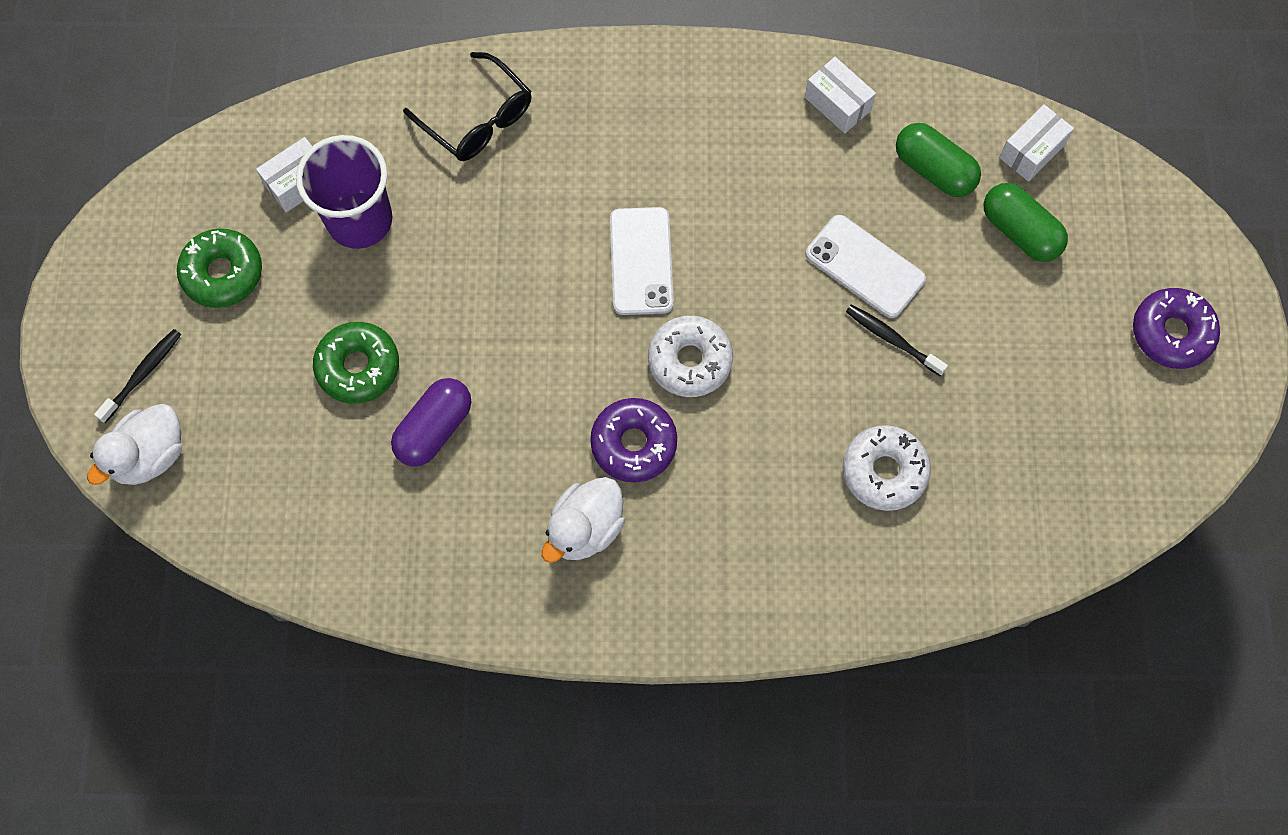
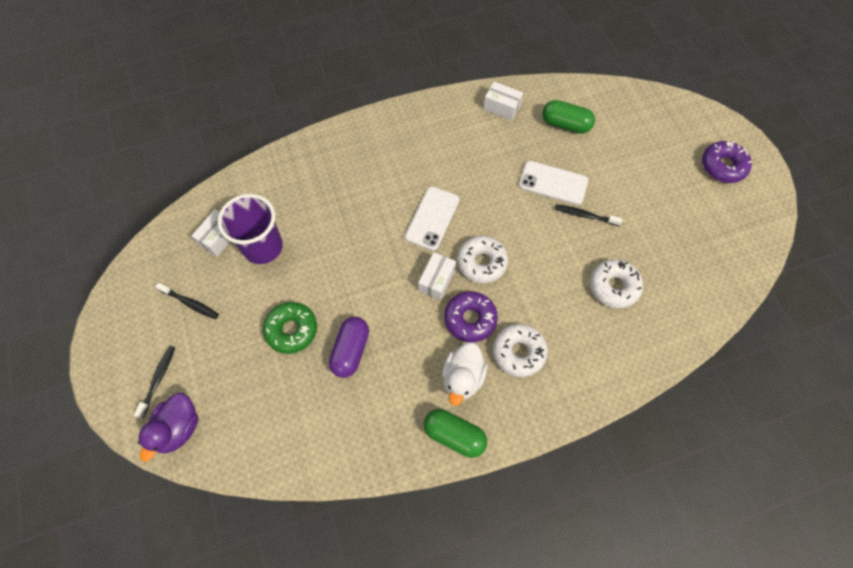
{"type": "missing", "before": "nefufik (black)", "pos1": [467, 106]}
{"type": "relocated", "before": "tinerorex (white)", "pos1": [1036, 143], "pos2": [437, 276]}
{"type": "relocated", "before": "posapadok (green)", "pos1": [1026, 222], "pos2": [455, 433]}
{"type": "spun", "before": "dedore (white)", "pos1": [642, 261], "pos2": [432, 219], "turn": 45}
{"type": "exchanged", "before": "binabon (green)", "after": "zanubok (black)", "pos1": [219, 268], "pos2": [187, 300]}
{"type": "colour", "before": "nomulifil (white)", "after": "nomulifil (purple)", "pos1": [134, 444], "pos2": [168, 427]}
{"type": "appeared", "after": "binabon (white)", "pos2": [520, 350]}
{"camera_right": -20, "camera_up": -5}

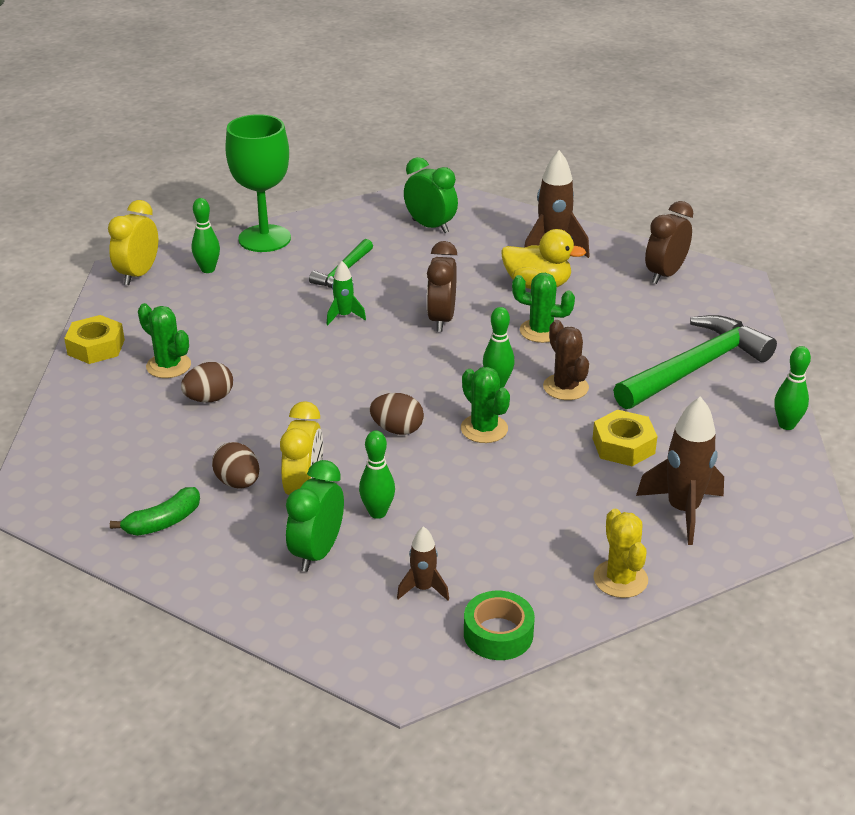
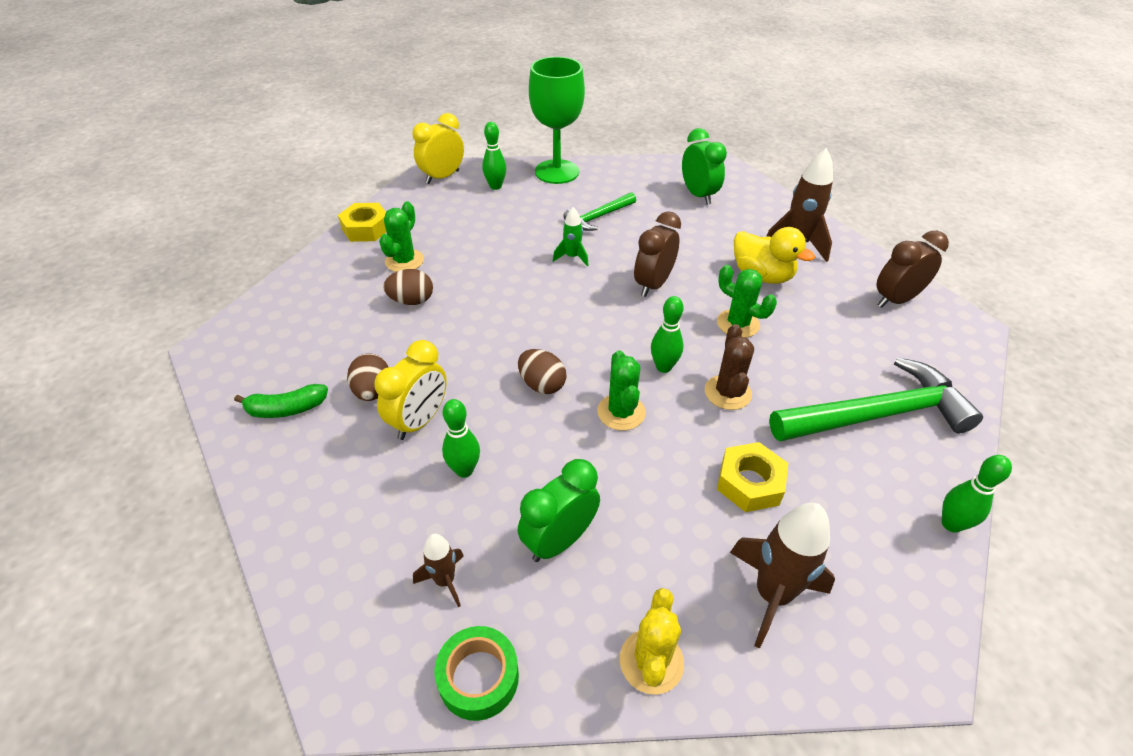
{"type": "spun", "before": "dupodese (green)", "pos1": [164, 340], "pos2": [401, 236], "turn": 45}
{"type": "relocated", "before": "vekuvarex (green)", "pos1": [315, 516], "pos2": [559, 510]}
{"camera_right": 25, "camera_up": 10}

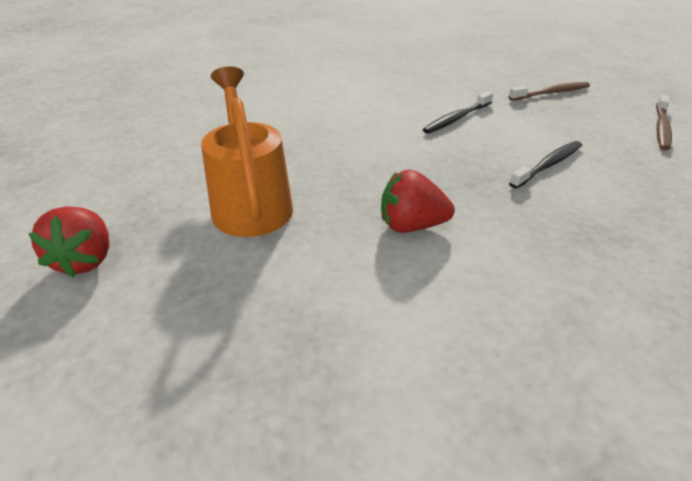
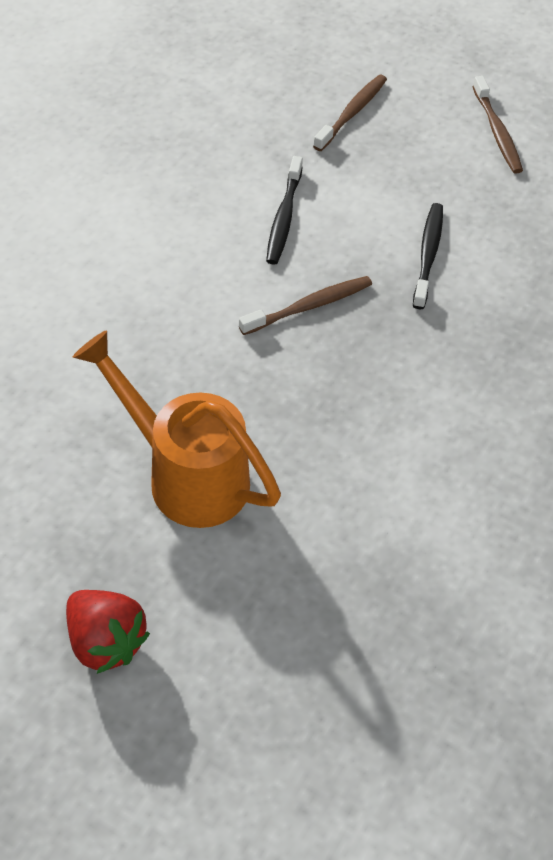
{"type": "missing", "before": "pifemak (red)", "pos1": [418, 201]}
{"type": "appeared", "after": "zanubok (brown)", "pos2": [305, 305]}
{"camera_right": -40, "camera_up": 15}

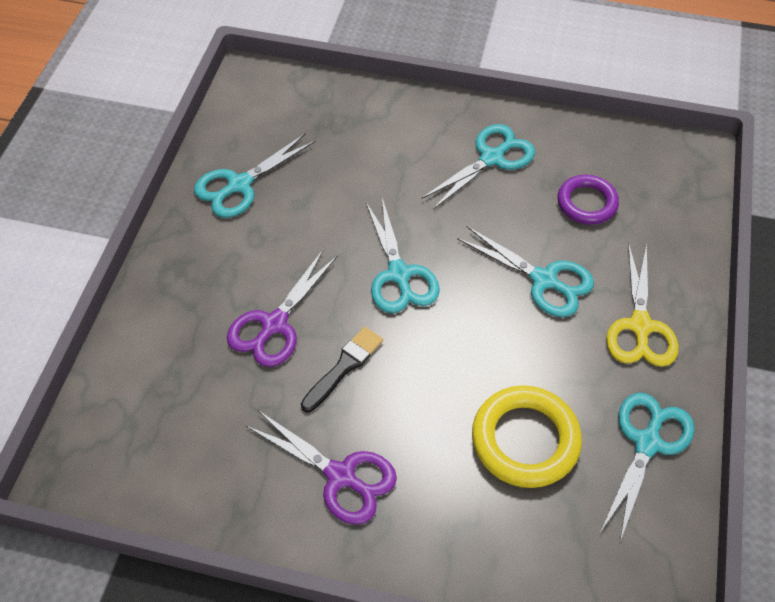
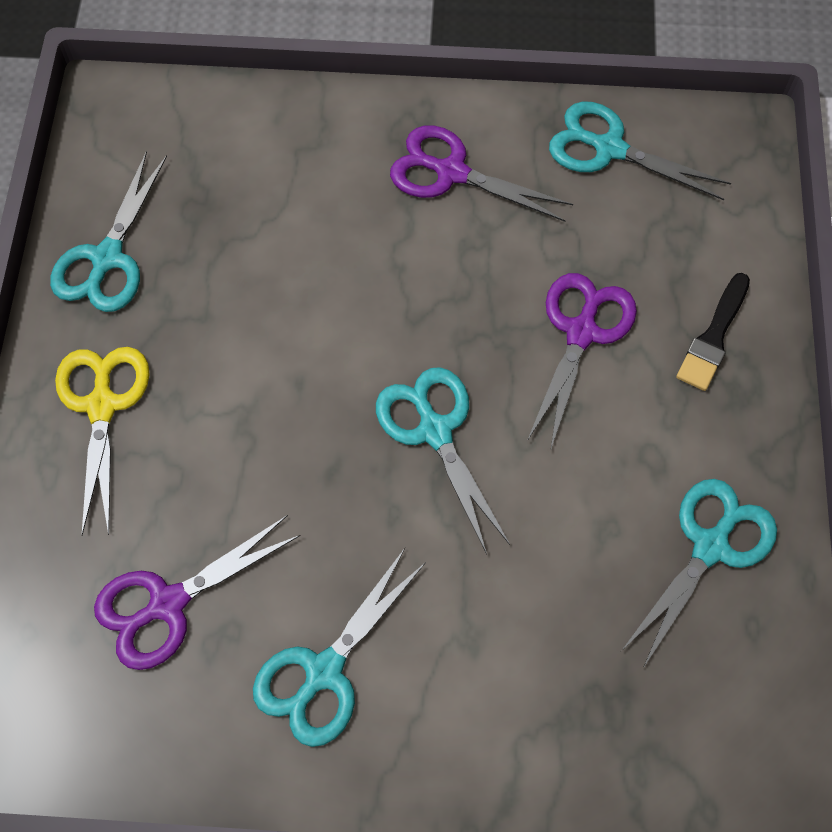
{"type": "exchanged", "before": "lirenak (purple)", "after": "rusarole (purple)", "pos1": [588, 200], "pos2": [197, 592]}
{"type": "relocated", "before": "rusarole (turquoise)", "pos1": [525, 271], "pos2": [640, 151]}
{"type": "relocated", "before": "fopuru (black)", "pos1": [342, 369], "pos2": [713, 332]}
{"type": "missing", "before": "lirenak (yellow)", "pos1": [527, 436]}
{"camera_right": 170, "camera_up": 10}

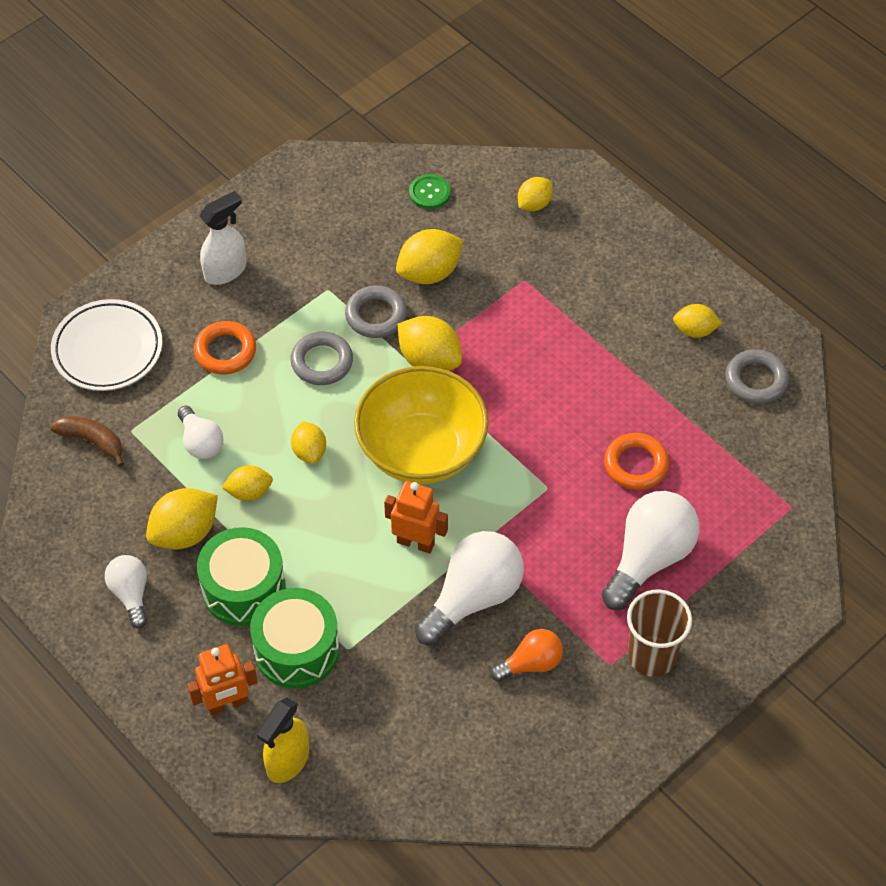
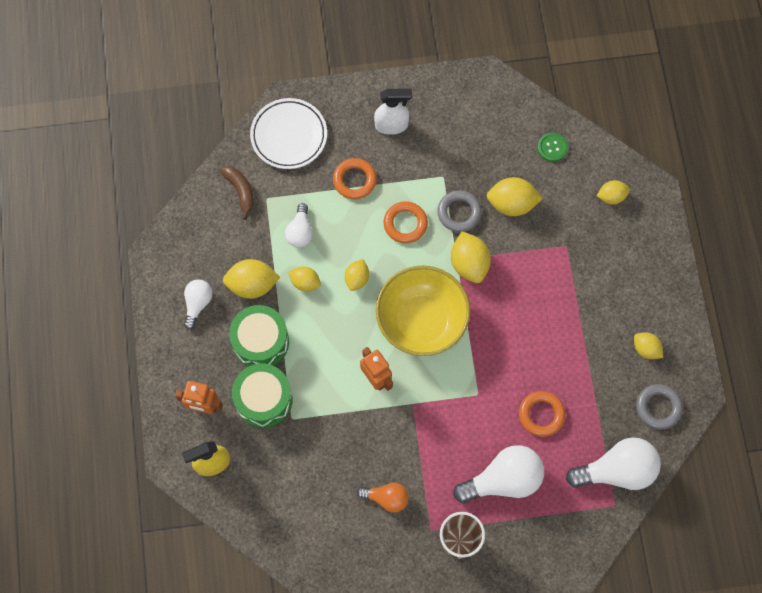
{"type": "colour", "before": "lirenak (grey)", "after": "lirenak (orange)", "pos1": [322, 358], "pos2": [406, 222]}
{"type": "relocated", "before": "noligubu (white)", "pos1": [469, 588], "pos2": [613, 463]}
{"camera_right": 35, "camera_up": 15}

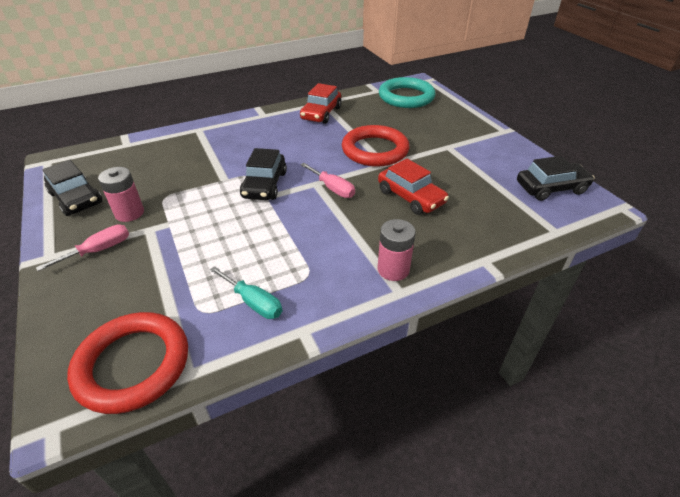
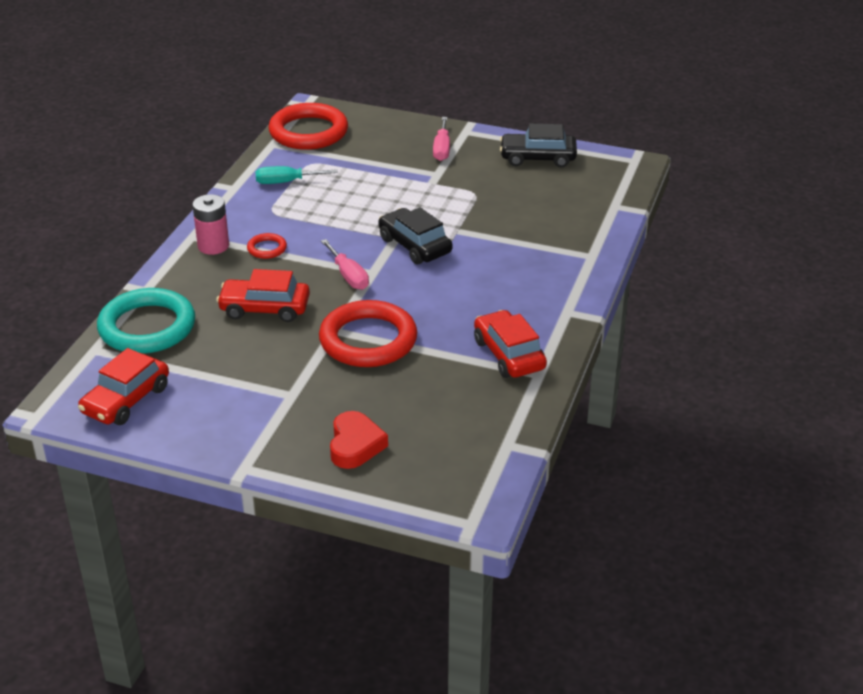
{"type": "relocated", "before": "lirenak (turquoise)", "pos1": [407, 92], "pos2": [146, 321]}
{"type": "colour", "before": "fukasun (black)", "after": "fukasun (red)", "pos1": [556, 178], "pos2": [123, 386]}
{"type": "spun", "before": "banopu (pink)", "pos1": [327, 180], "pos2": [345, 264], "turn": -120}
{"type": "missing", "before": "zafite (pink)", "pos1": [121, 194]}
{"type": "appeared", "after": "lirenak (red)", "pos2": [267, 246]}
{"type": "appeared", "after": "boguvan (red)", "pos2": [359, 440]}
{"camera_right": 135, "camera_up": -5}

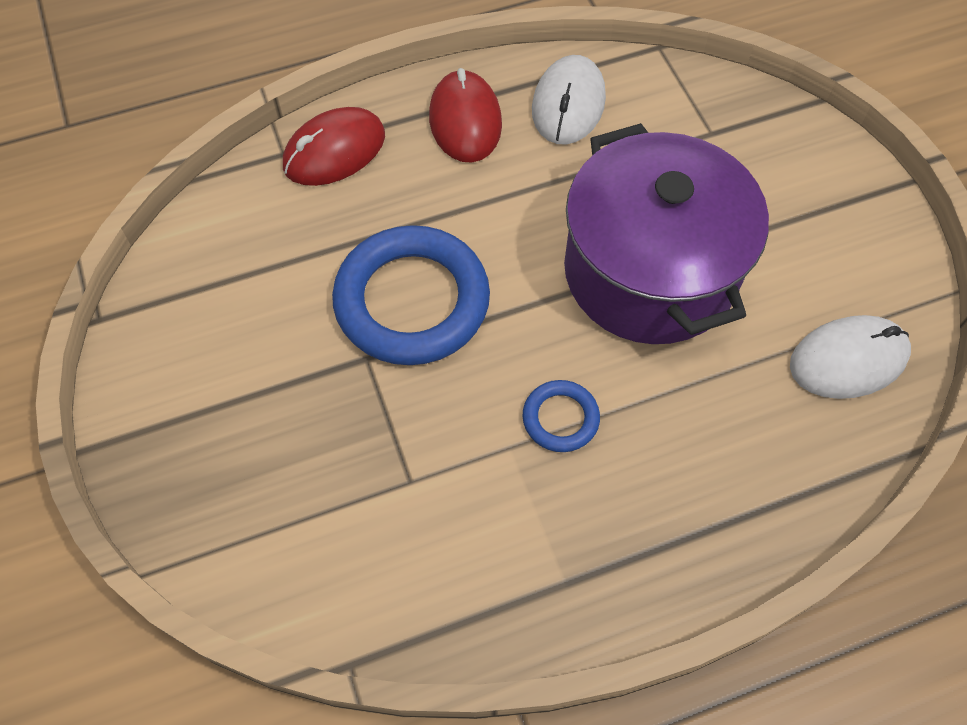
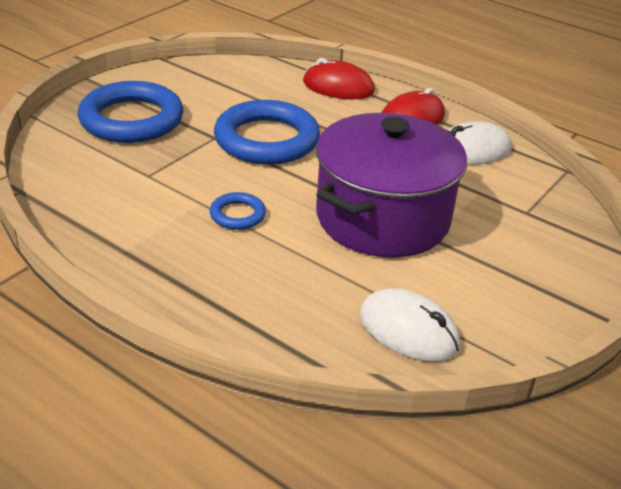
{"type": "appeared", "after": "lirenak (blue)", "pos2": [130, 112]}
{"camera_right": 55, "camera_up": -25}

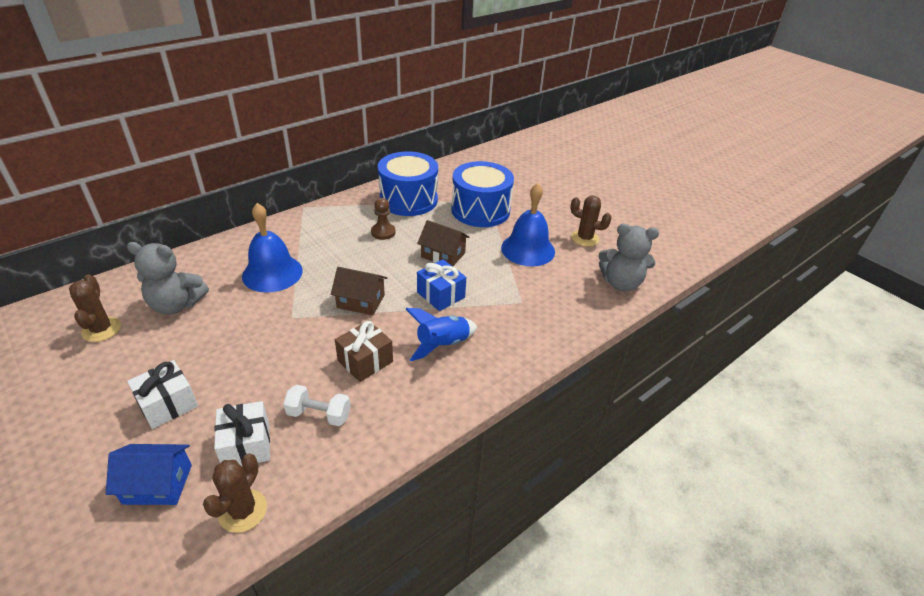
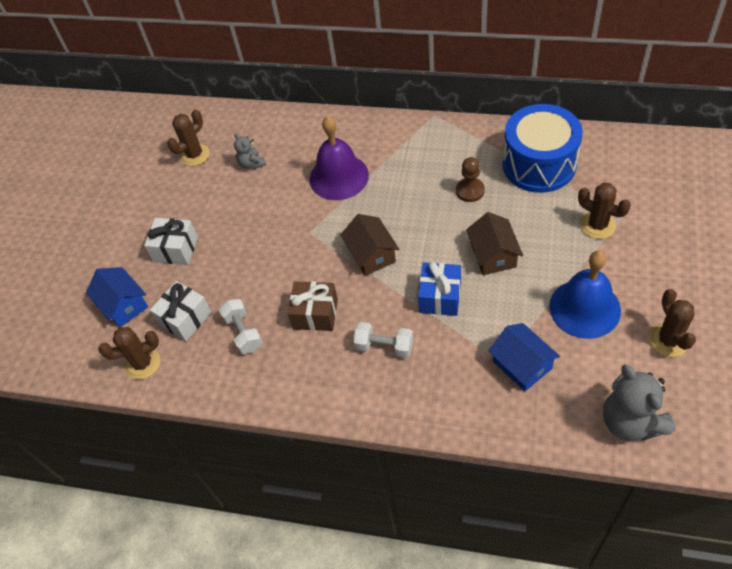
{"type": "exchanged", "before": "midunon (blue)", "after": "dupodese (brown)", "pos1": [482, 194], "pos2": [604, 211]}
{"type": "colour", "before": "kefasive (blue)", "after": "kefasive (purple)", "pos1": [272, 248], "pos2": [339, 158]}
{"type": "size", "before": "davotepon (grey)", "pos1": [168, 278], "pos2": [250, 151], "scale": 0.53}
{"type": "exchanged", "before": "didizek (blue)", "after": "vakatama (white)", "pos1": [441, 334], "pos2": [383, 340]}
{"type": "appeared", "after": "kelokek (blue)", "pos2": [524, 357]}
{"camera_right": 60, "camera_up": 15}

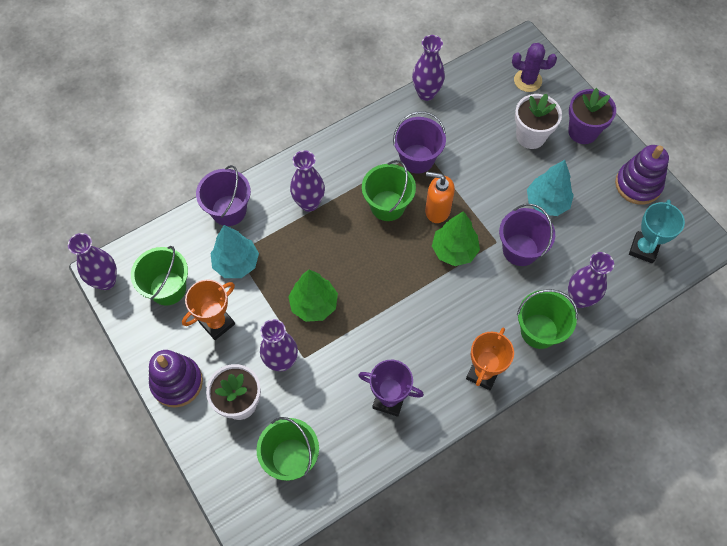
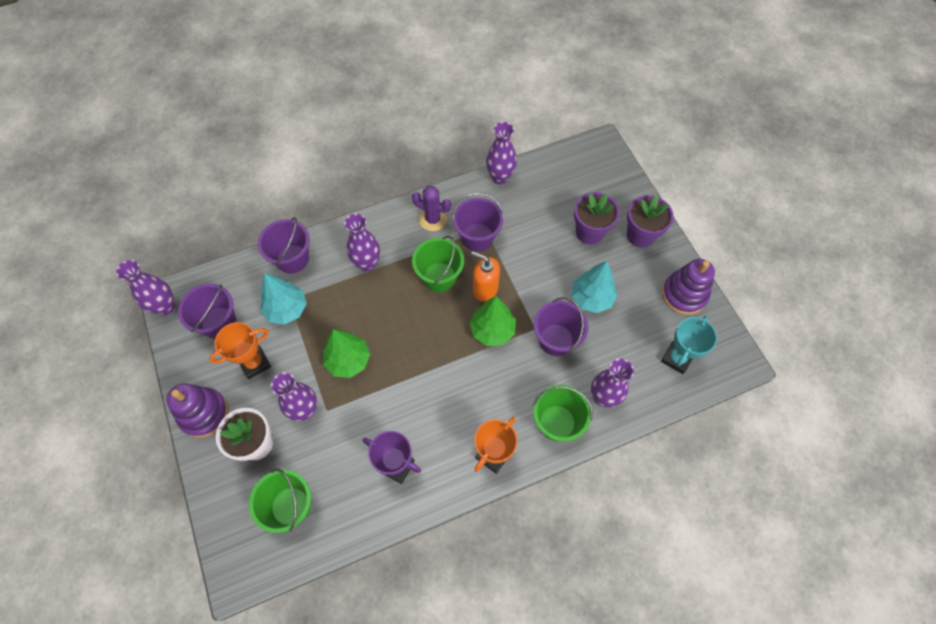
{"type": "relocated", "before": "dupodese (purple)", "pos1": [534, 67], "pos2": [431, 208]}
{"type": "colour", "before": "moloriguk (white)", "after": "moloriguk (purple)", "pos1": [538, 121], "pos2": [597, 218]}
{"type": "colour", "before": "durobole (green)", "after": "durobole (purple)", "pos1": [159, 276], "pos2": [207, 311]}
{"camera_right": 10, "camera_up": 0}

